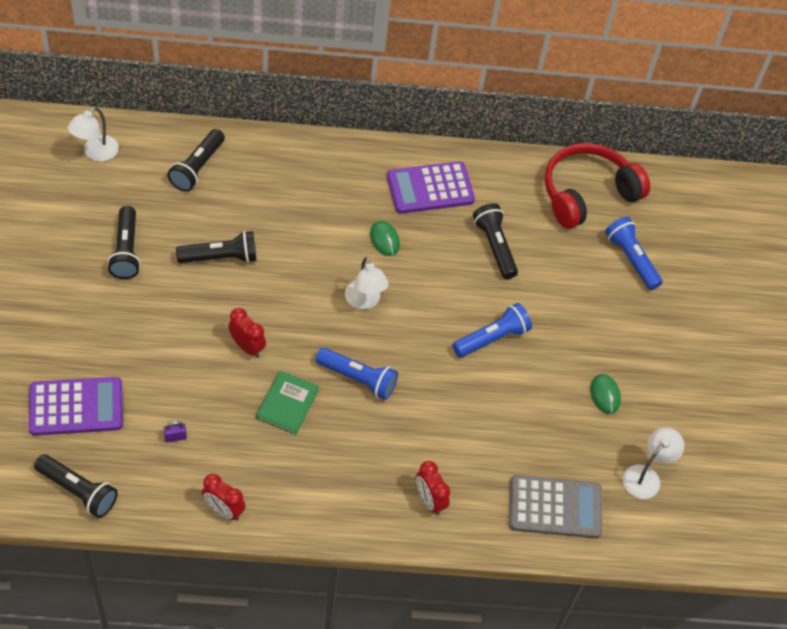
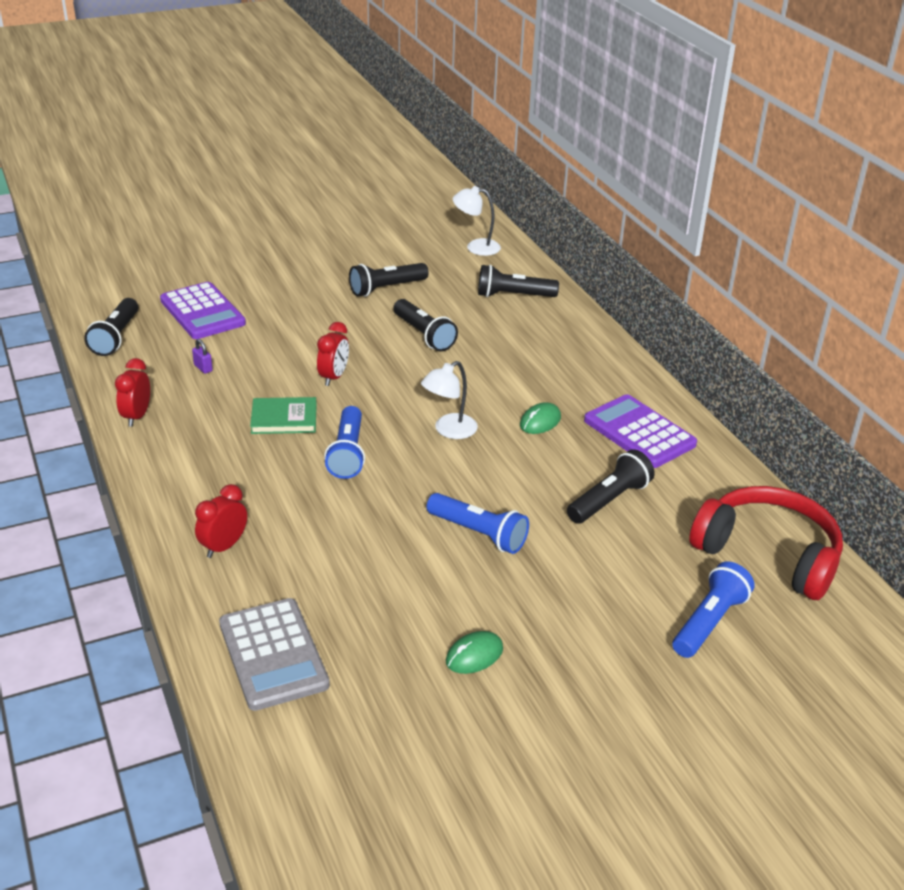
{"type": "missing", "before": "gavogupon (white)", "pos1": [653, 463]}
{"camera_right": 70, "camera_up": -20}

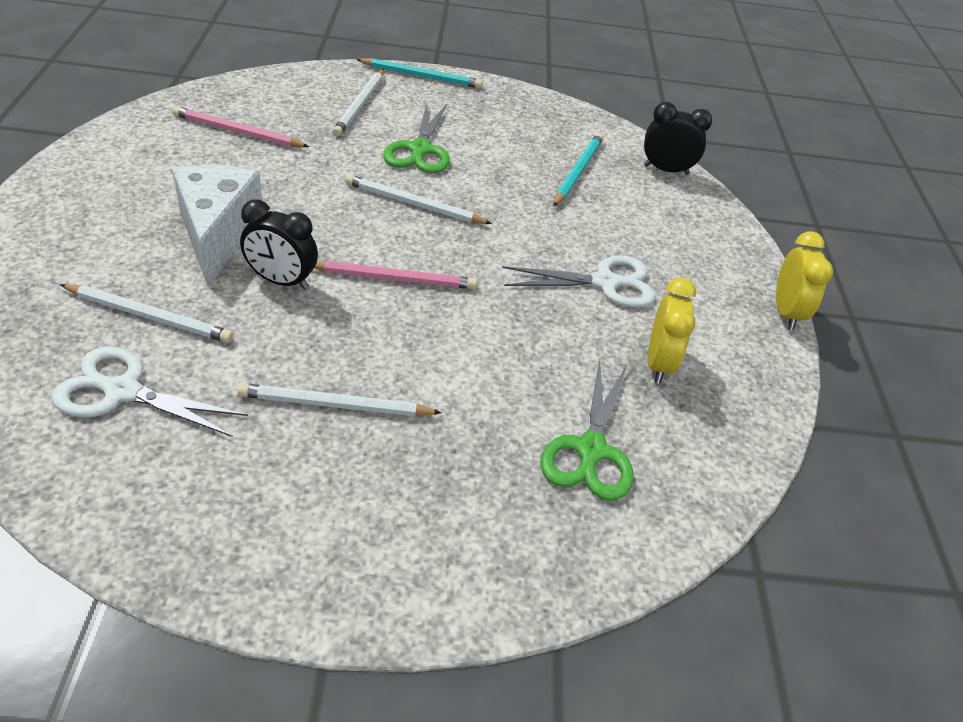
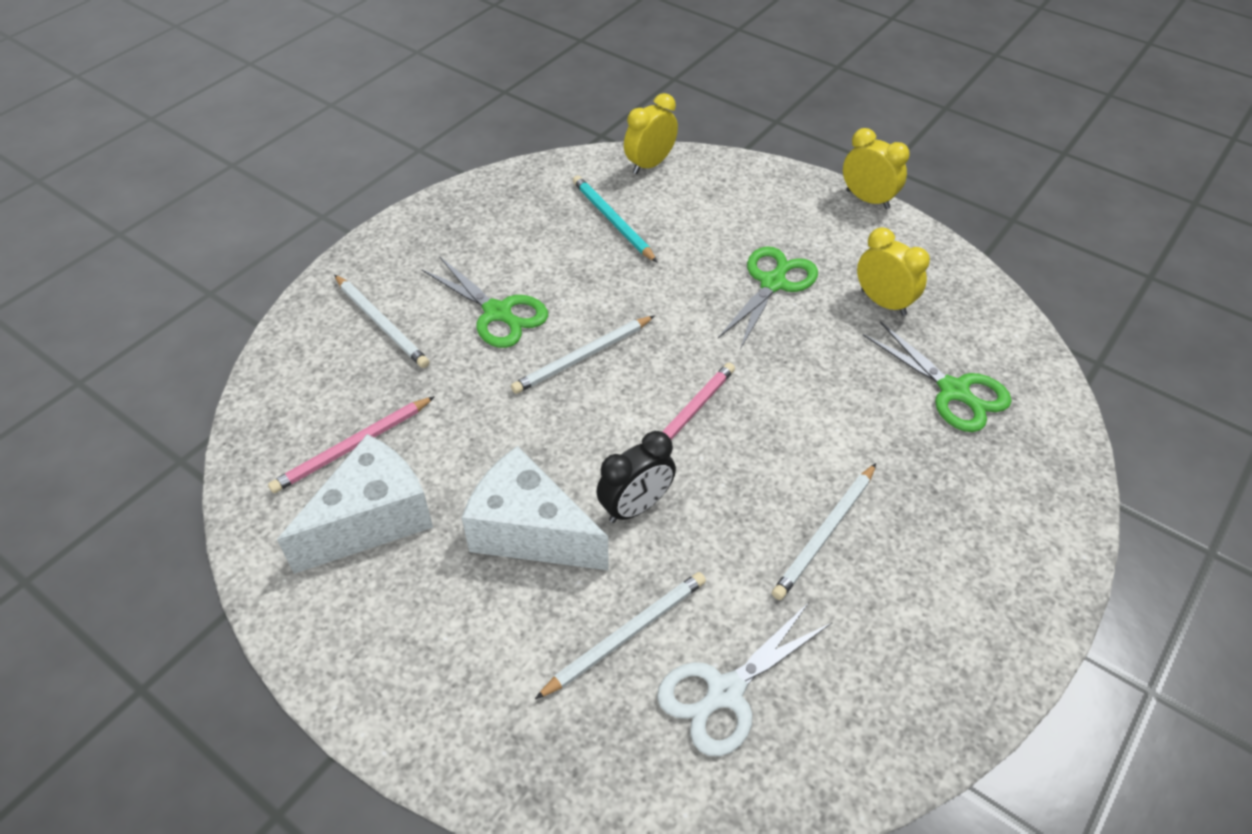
{"type": "missing", "before": "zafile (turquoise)", "pos1": [419, 73]}
{"type": "colour", "before": "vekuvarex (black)", "after": "vekuvarex (yellow)", "pos1": [678, 138], "pos2": [651, 133]}
{"type": "colour", "before": "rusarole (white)", "after": "rusarole (green)", "pos1": [579, 282], "pos2": [768, 297]}
{"type": "appeared", "after": "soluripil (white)", "pos2": [355, 504]}
{"camera_right": -50, "camera_up": 5}

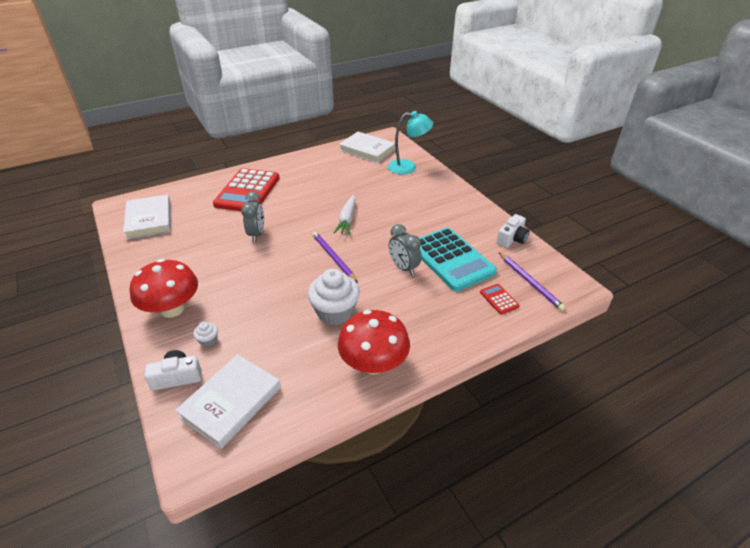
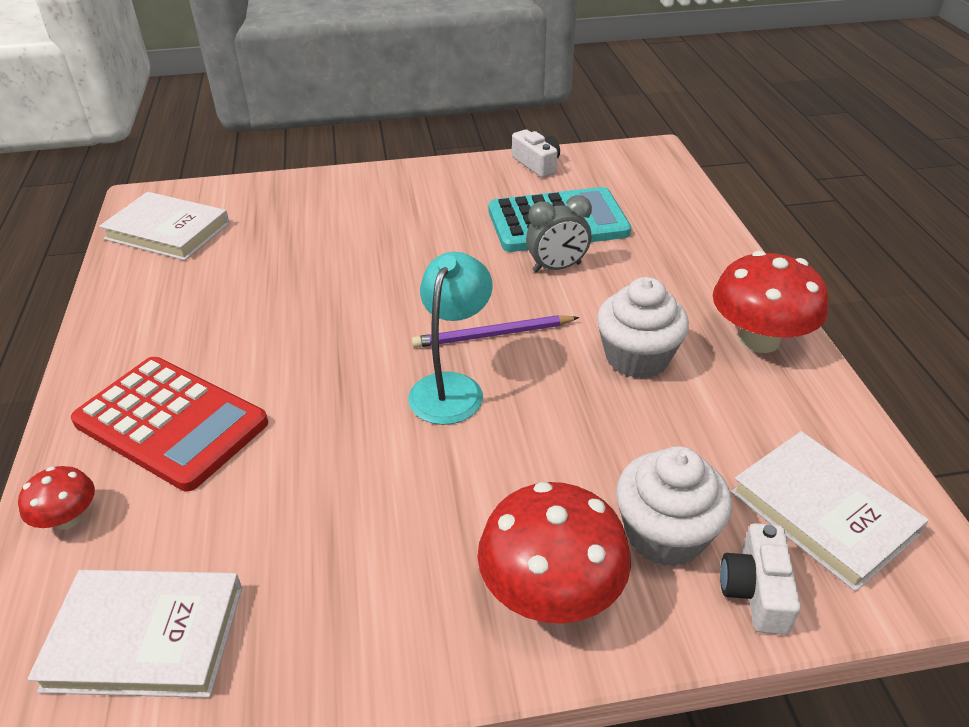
{"type": "relocated", "before": "gavogupon (turquoise)", "pos1": [410, 142], "pos2": [450, 338]}
{"type": "spun", "before": "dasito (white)", "pos1": [367, 147], "pos2": [164, 226], "turn": 60}
{"type": "missing", "before": "vekuvarex (grey)", "pos1": [252, 217]}
{"type": "missing", "before": "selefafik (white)", "pos1": [345, 215]}
{"type": "missing", "before": "zafile (purple)", "pos1": [532, 282]}
{"type": "missing", "before": "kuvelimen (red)", "pos1": [499, 299]}
{"type": "size", "before": "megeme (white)", "pos1": [205, 334], "pos2": [674, 506], "scale": 2.27}
{"type": "appeared", "after": "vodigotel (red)", "pos2": [56, 497]}
{"camera_right": -70, "camera_up": 0}

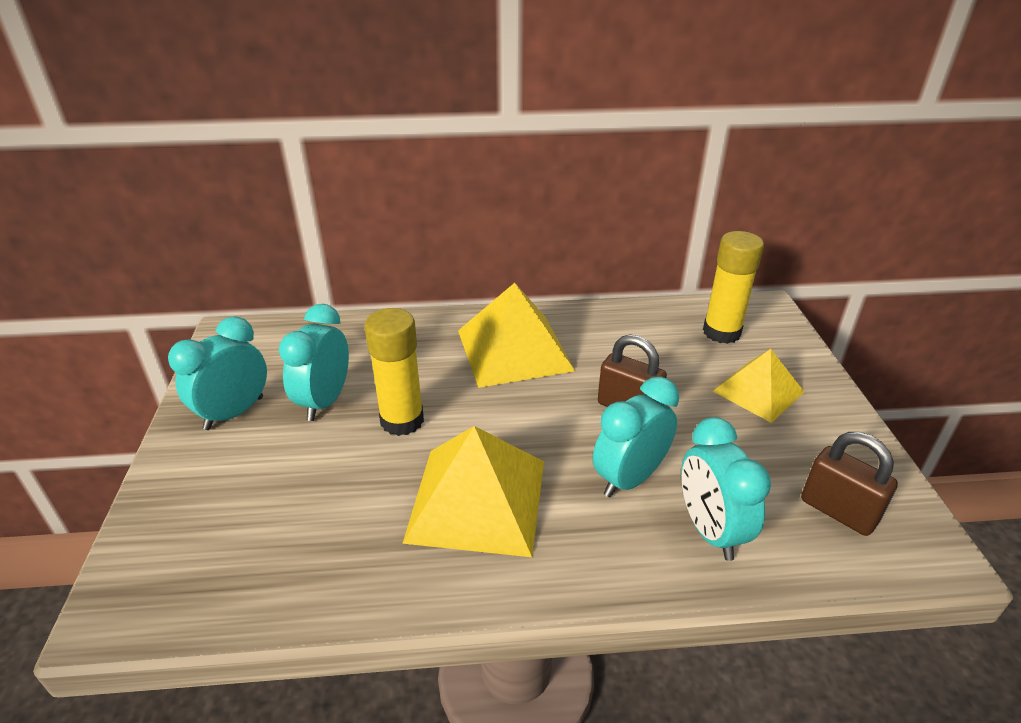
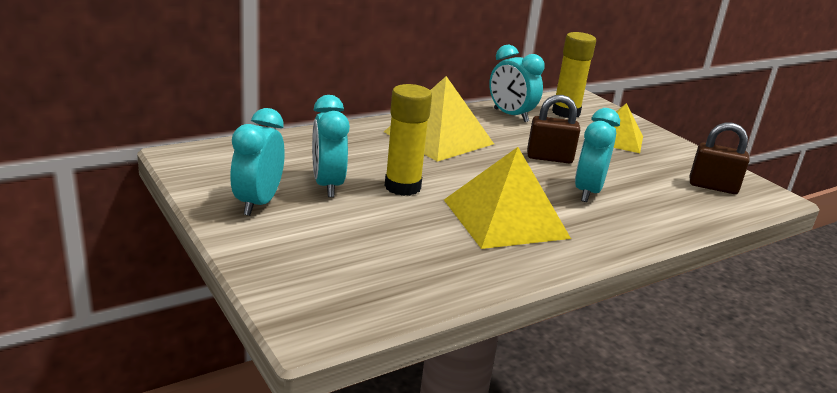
{"type": "relocated", "before": "vekuvarex (turquoise)", "pos1": [726, 489], "pos2": [517, 83]}
{"camera_right": -30, "camera_up": -10}

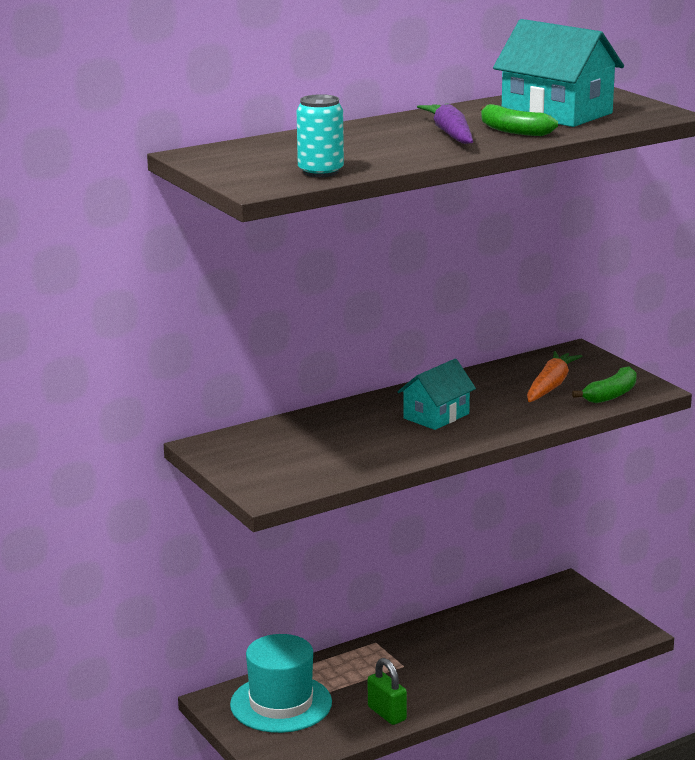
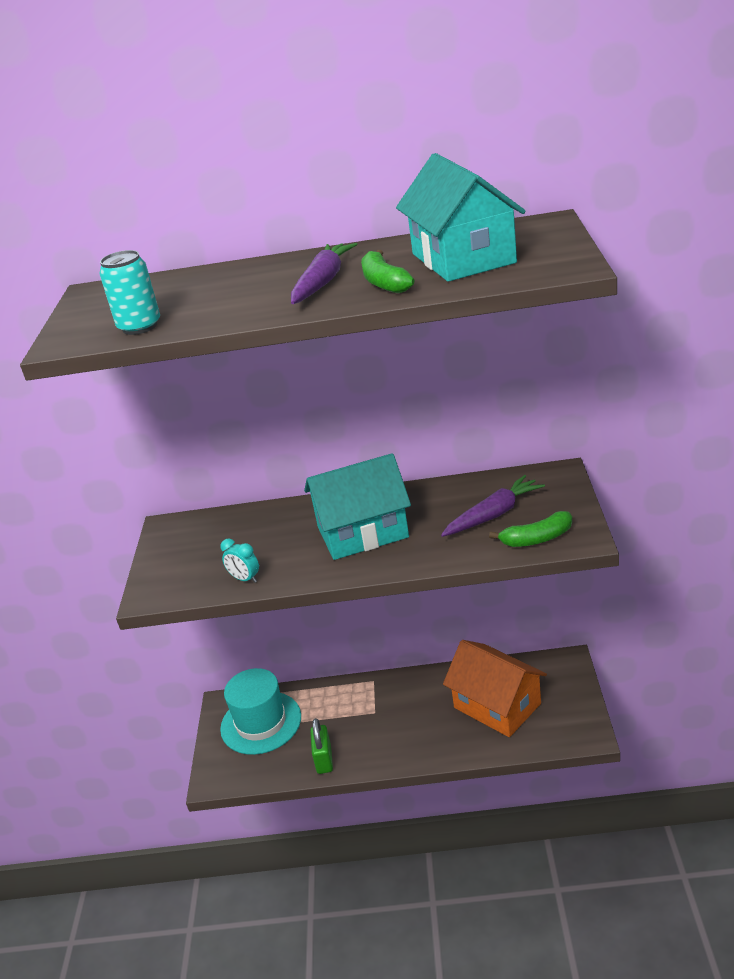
{"type": "colour", "before": "selefafik (orange)", "after": "selefafik (purple)", "pos1": [554, 376], "pos2": [493, 506]}
{"type": "size", "before": "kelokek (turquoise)", "pos1": [436, 394], "pos2": [357, 506], "scale": 1.6}
{"type": "appeared", "after": "vekuvarex (turquoise)", "pos2": [239, 560]}
{"type": "appeared", "after": "kelokek (orange)", "pos2": [495, 688]}
{"camera_right": 35, "camera_up": 10}

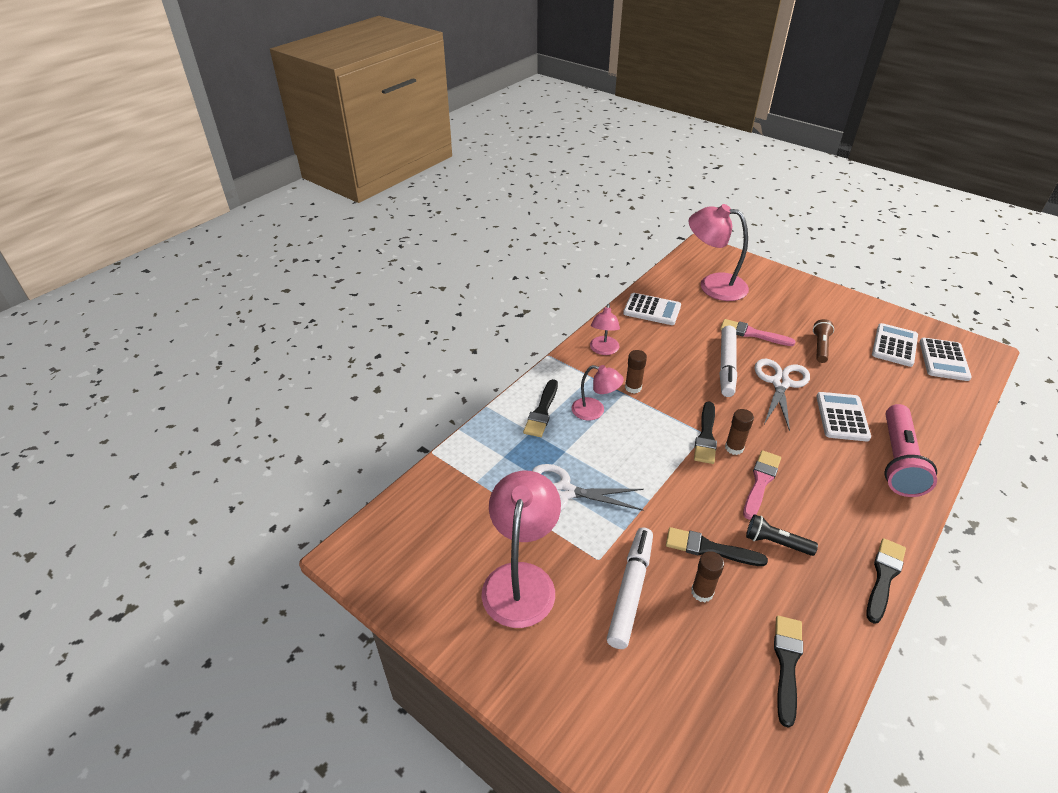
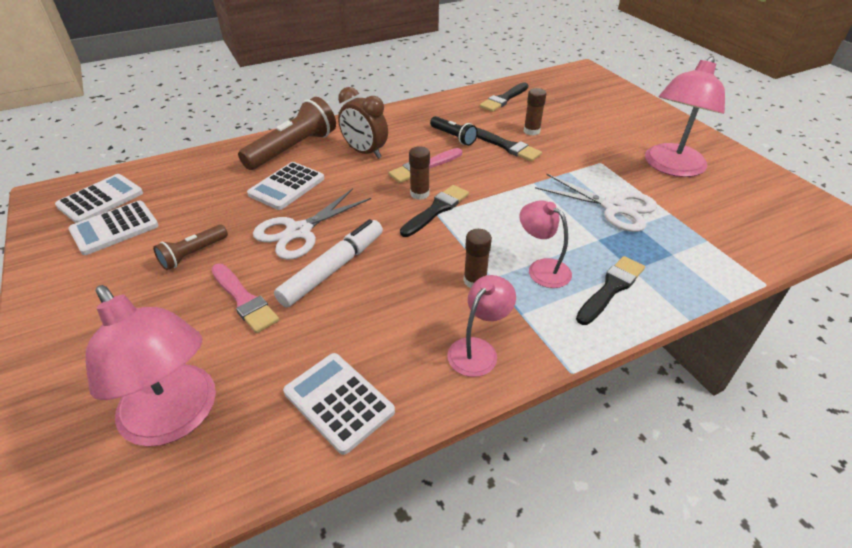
{"type": "colour", "before": "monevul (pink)", "after": "monevul (brown)", "pos1": [910, 450], "pos2": [287, 133]}
{"type": "missing", "before": "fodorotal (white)", "pos1": [630, 588]}
{"type": "missing", "before": "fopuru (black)", "pos1": [886, 581]}
{"type": "appeared", "after": "vekuvarex (brown)", "pos2": [363, 123]}
{"camera_right": -155, "camera_up": 0}

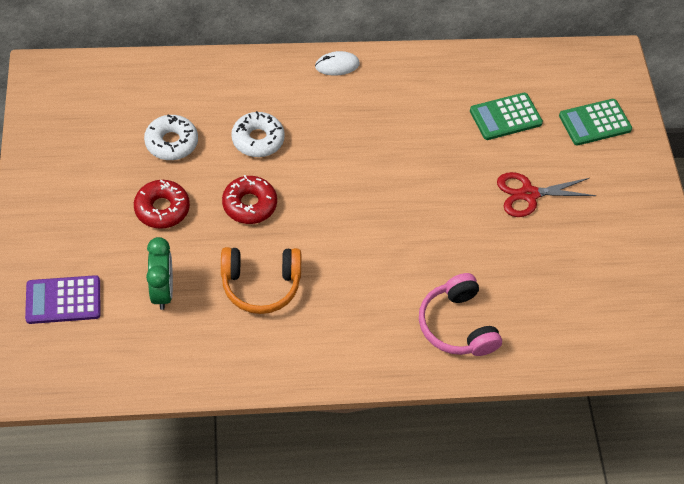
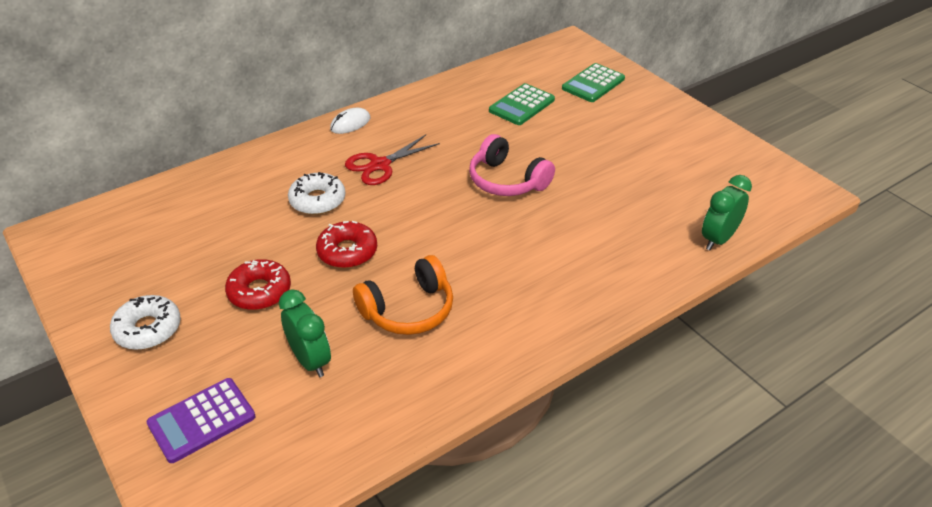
{"type": "relocated", "before": "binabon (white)", "pos1": [171, 137], "pos2": [145, 322]}
{"type": "relocated", "before": "rusarole (red)", "pos1": [546, 194], "pos2": [392, 160]}
{"type": "relocated", "before": "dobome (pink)", "pos1": [460, 314], "pos2": [512, 165]}
{"type": "appeared", "after": "vekuvarex (green)", "pos2": [727, 212]}
{"camera_right": -25, "camera_up": -15}

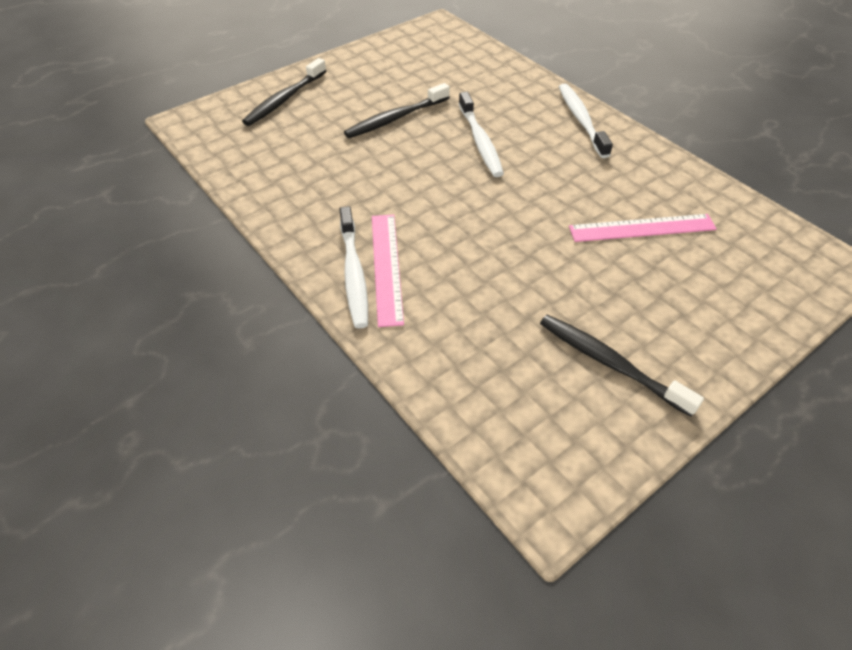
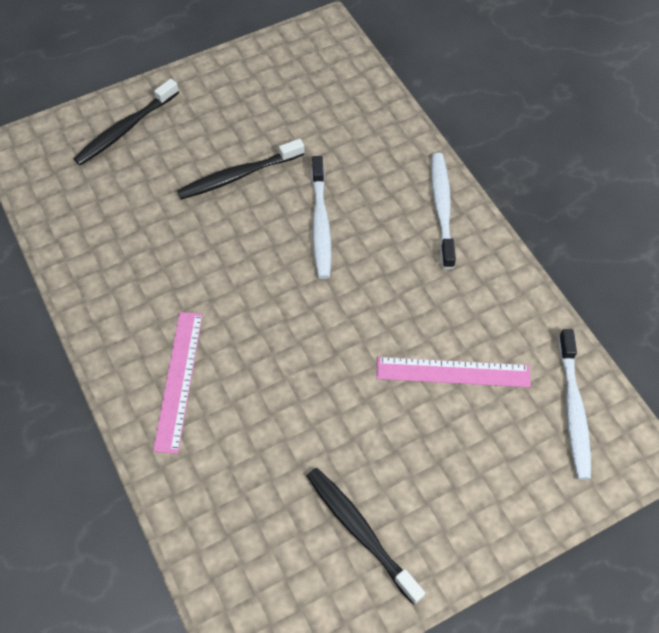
{"type": "relocated", "before": "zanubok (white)", "pos1": [353, 267], "pos2": [574, 404]}
{"camera_right": 10, "camera_up": 10}

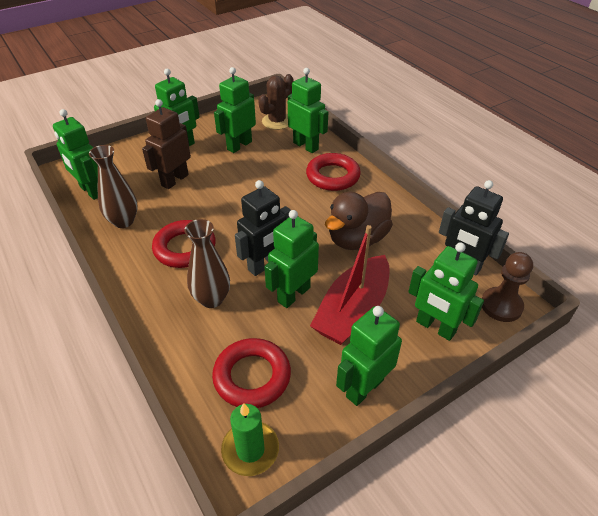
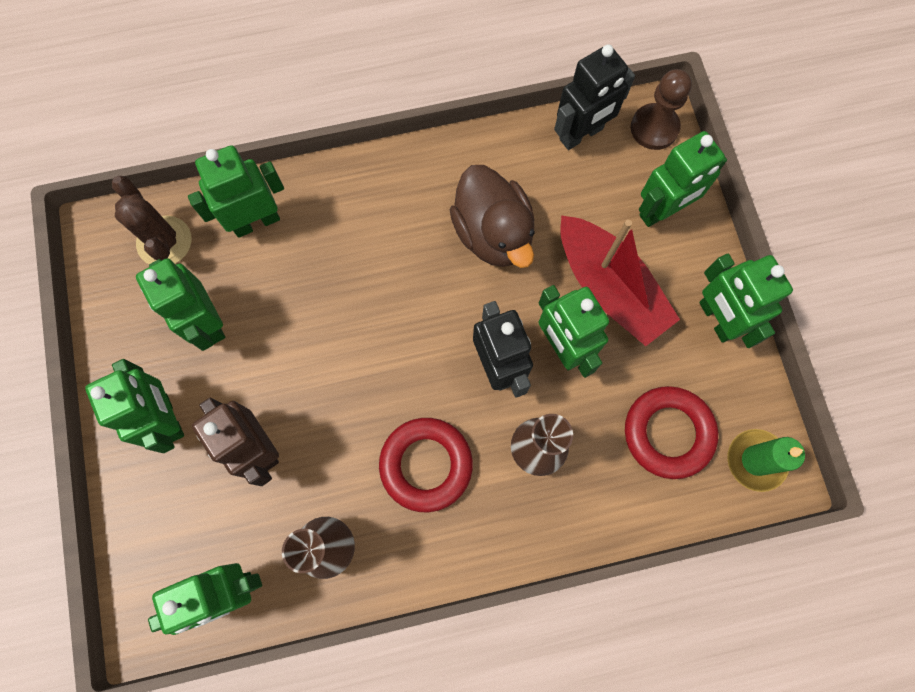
{"type": "missing", "before": "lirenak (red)", "pos1": [333, 172]}
{"camera_right": -70, "camera_up": 30}

